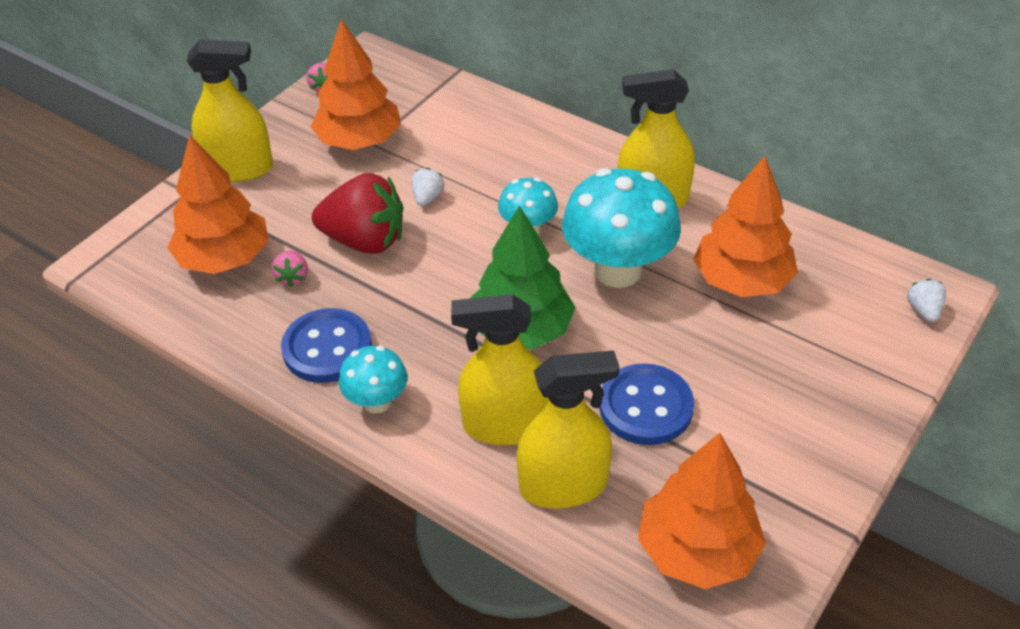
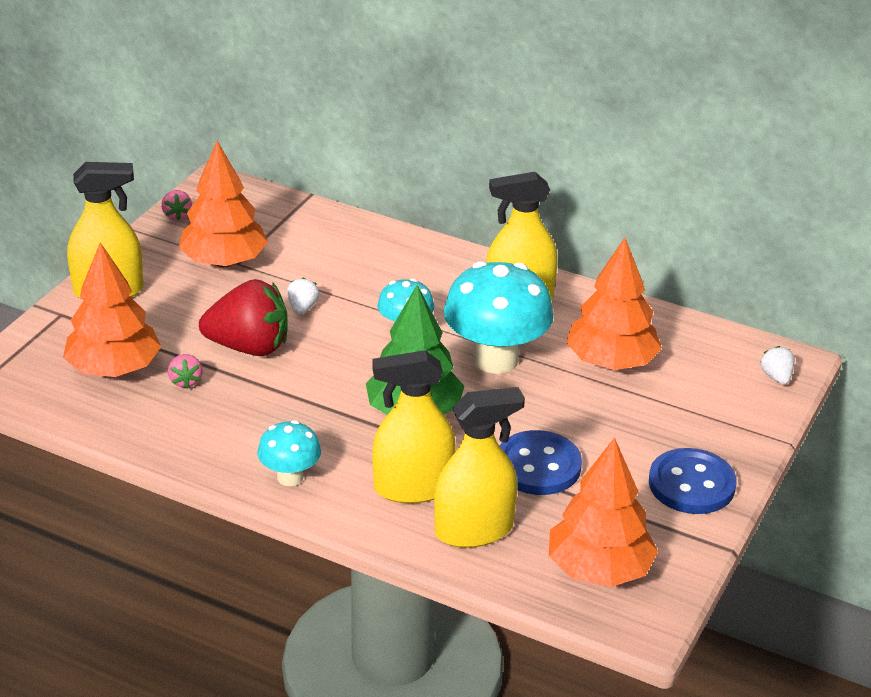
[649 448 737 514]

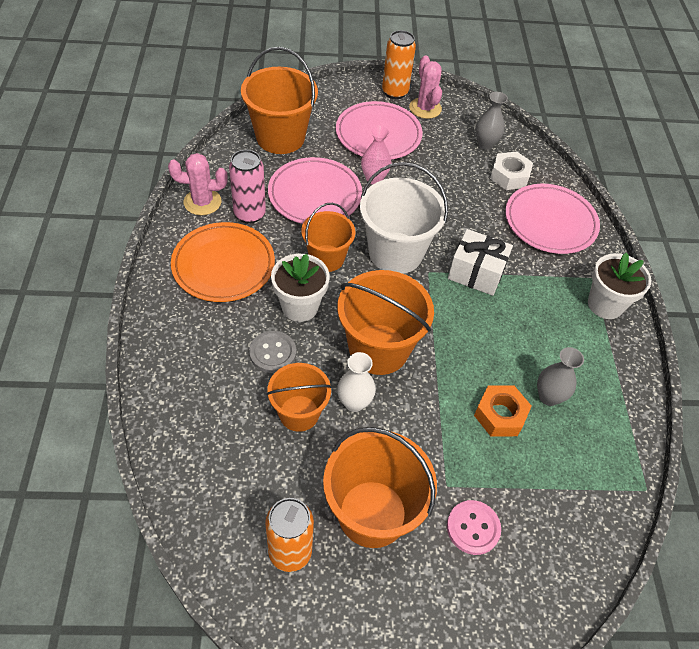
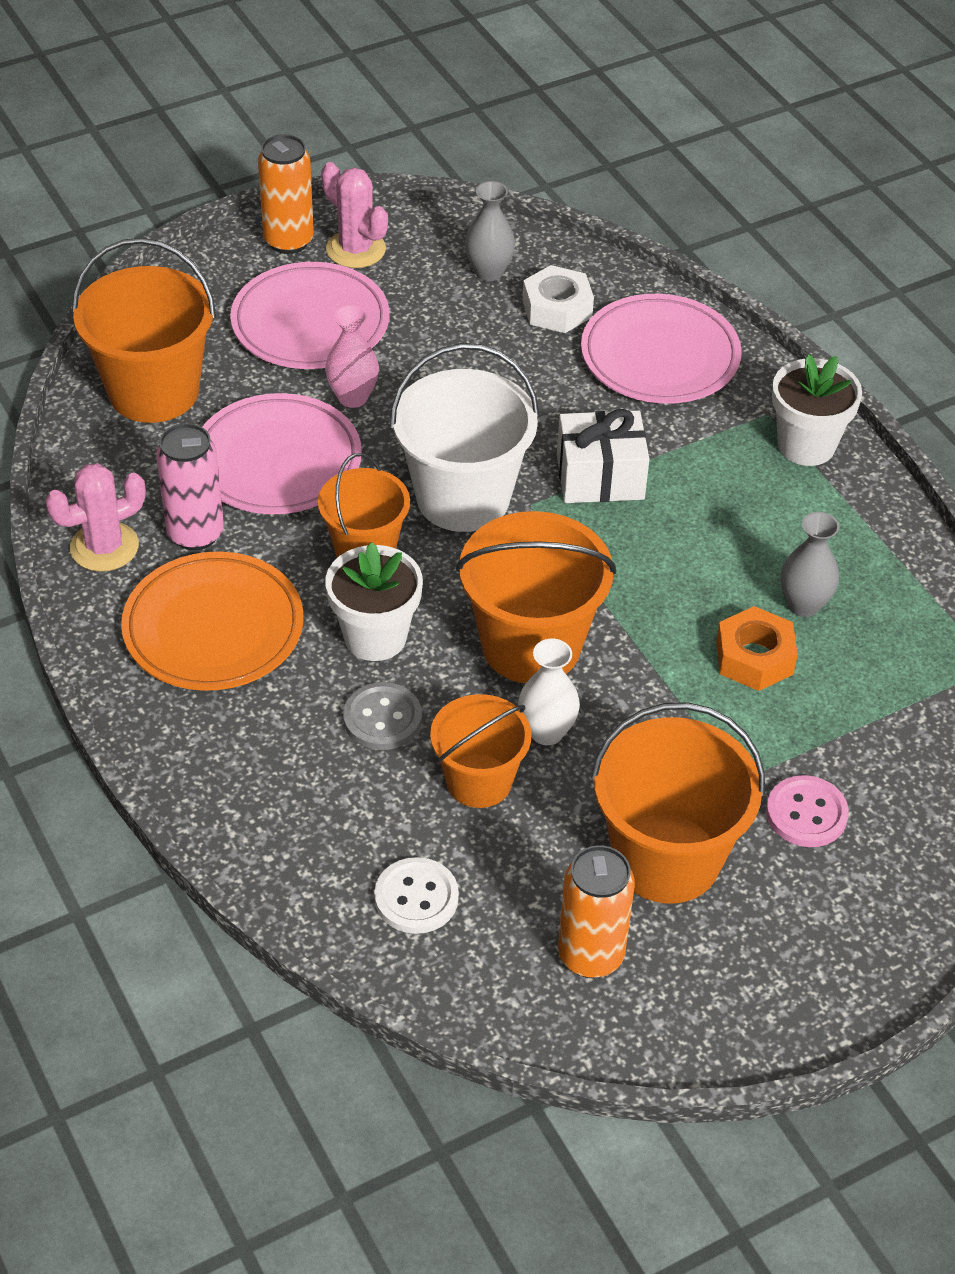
[374 857 459 934]

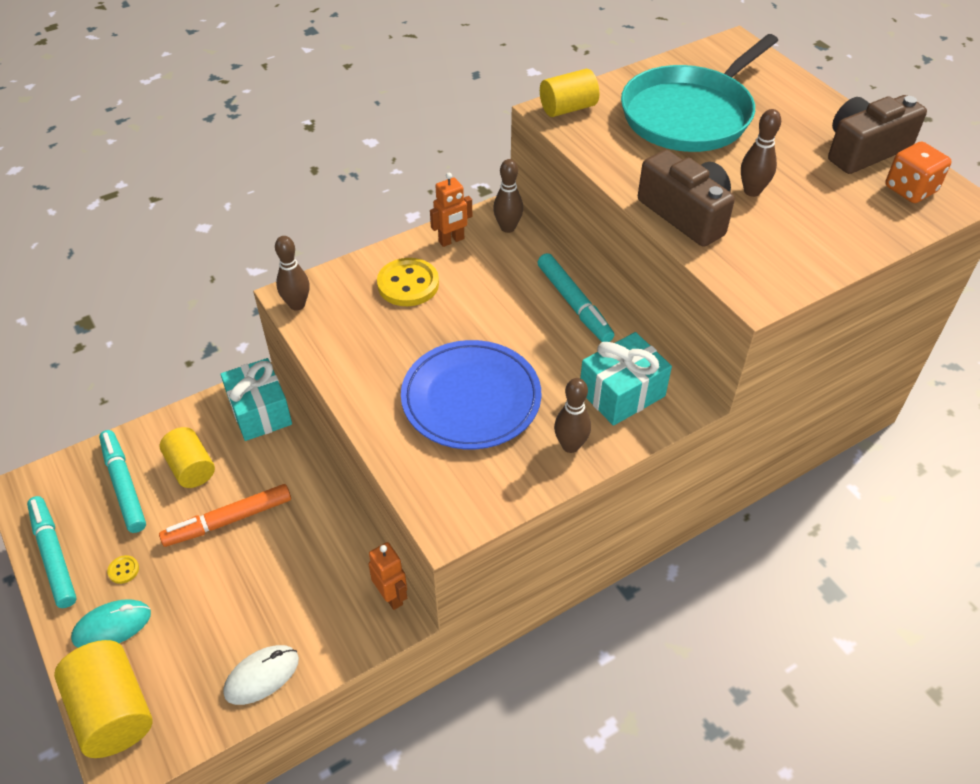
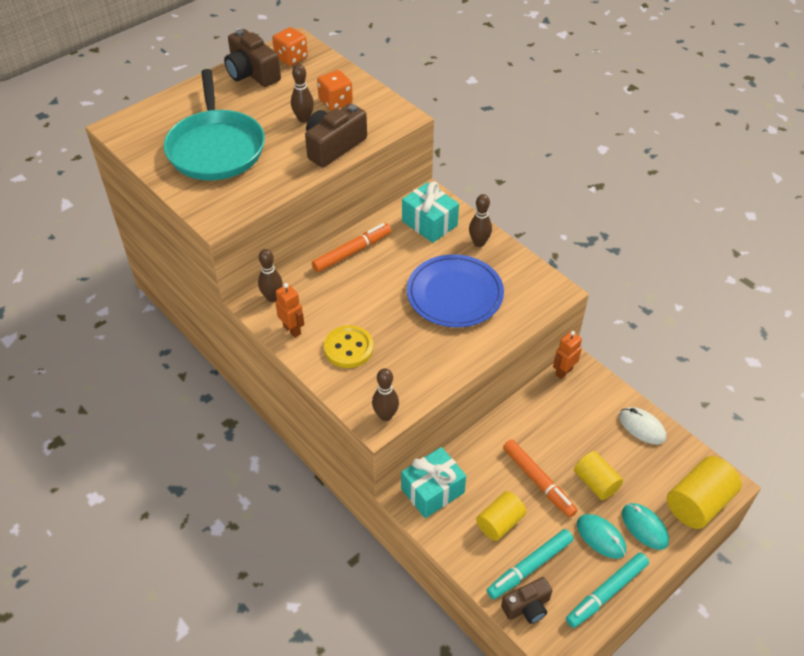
[164 69 265 180]
[574 451 623 500]
[312 223 391 272]
[577 514 626 559]
[317 70 353 110]
[501 577 552 624]

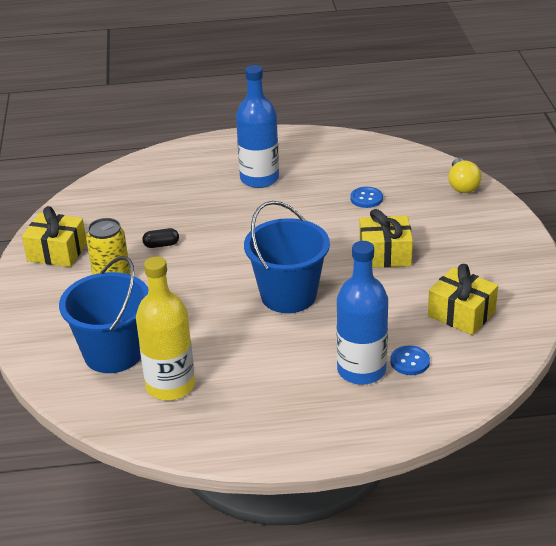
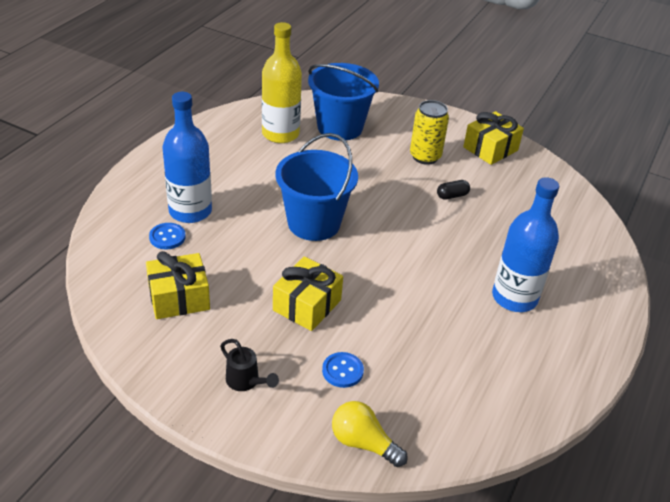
[322 352 364 388]
[437 180 470 200]
[220 339 279 391]

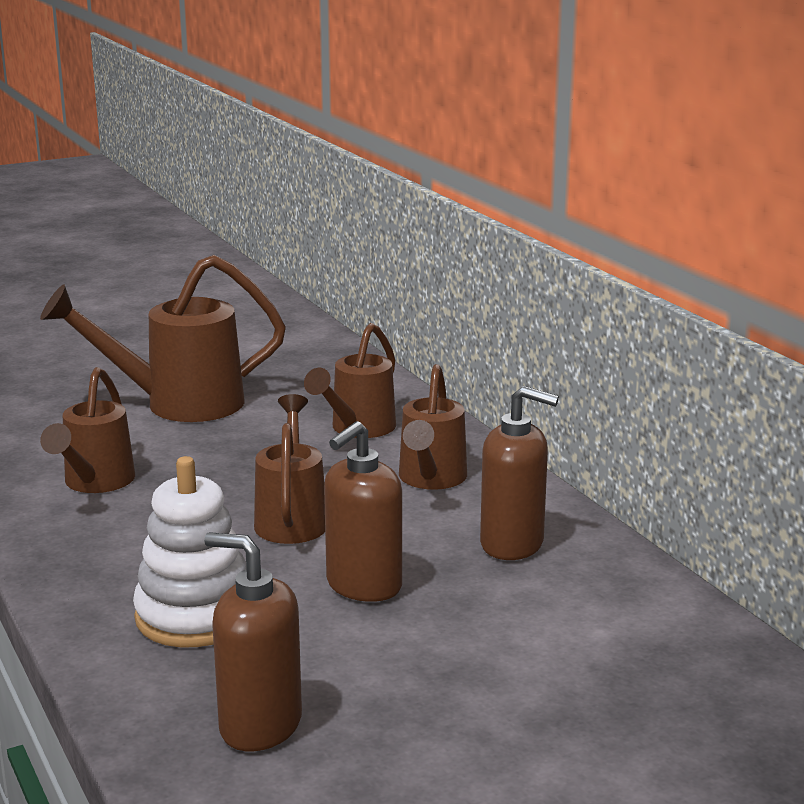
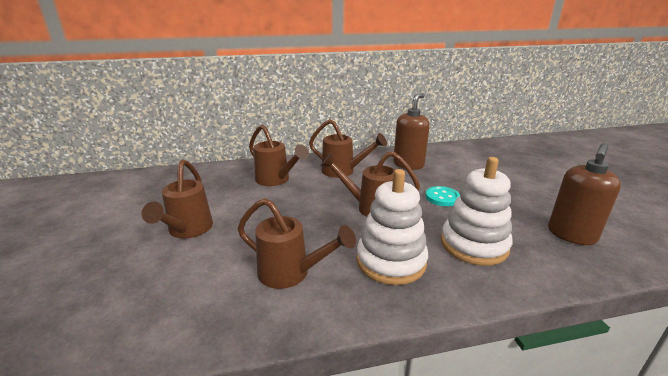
[142 160 213 239]
[425 186 460 206]
[356 169 428 285]

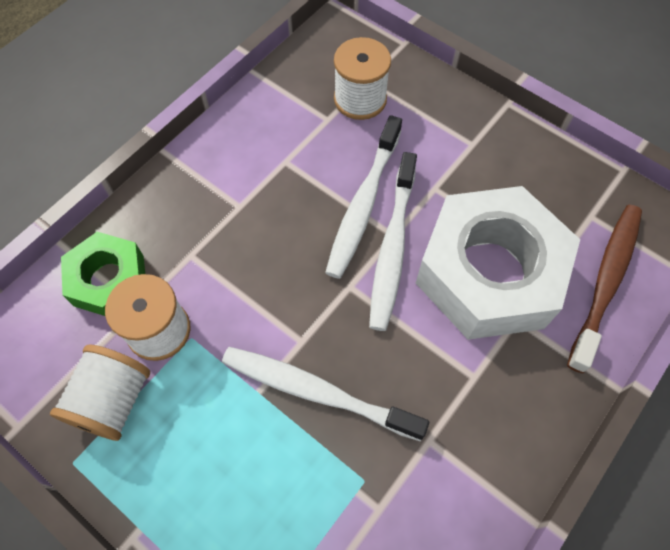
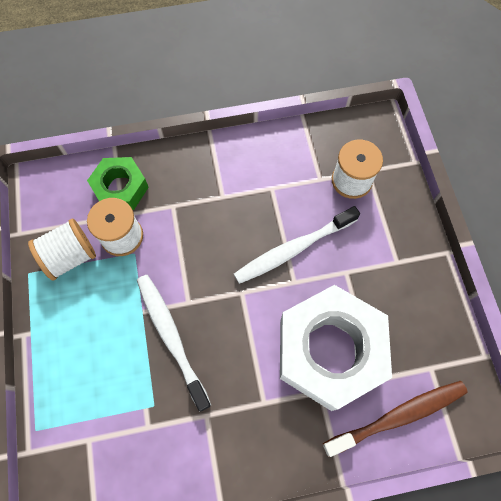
[369 152 417 331] (first image)

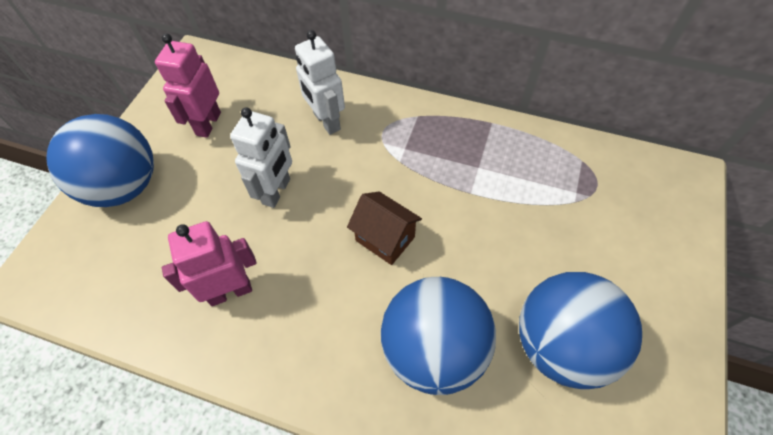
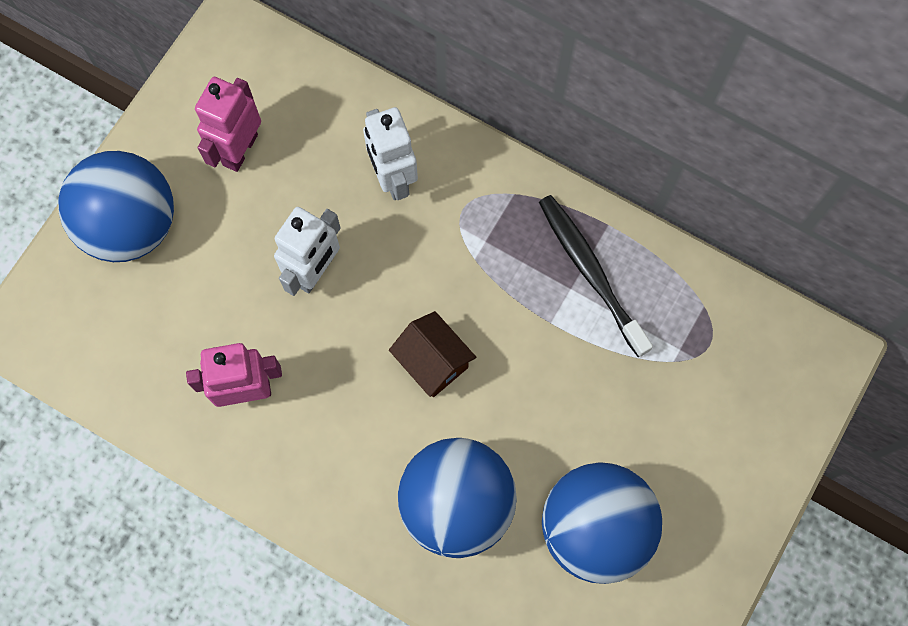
[539 195 653 357]

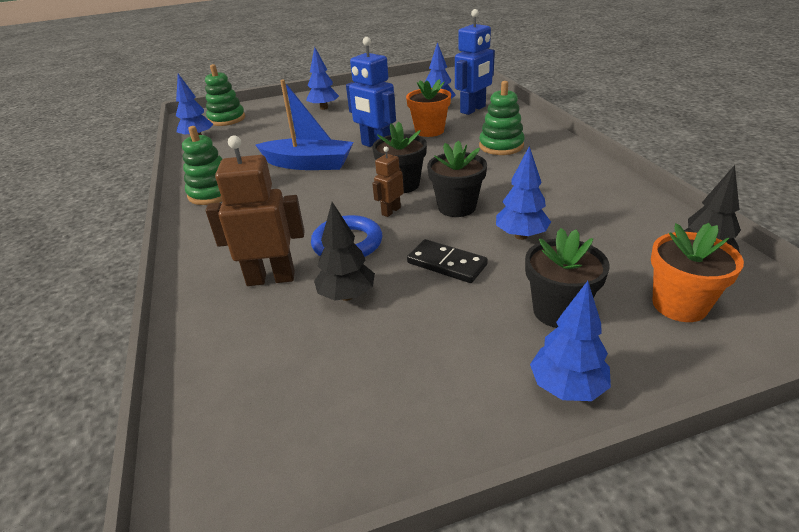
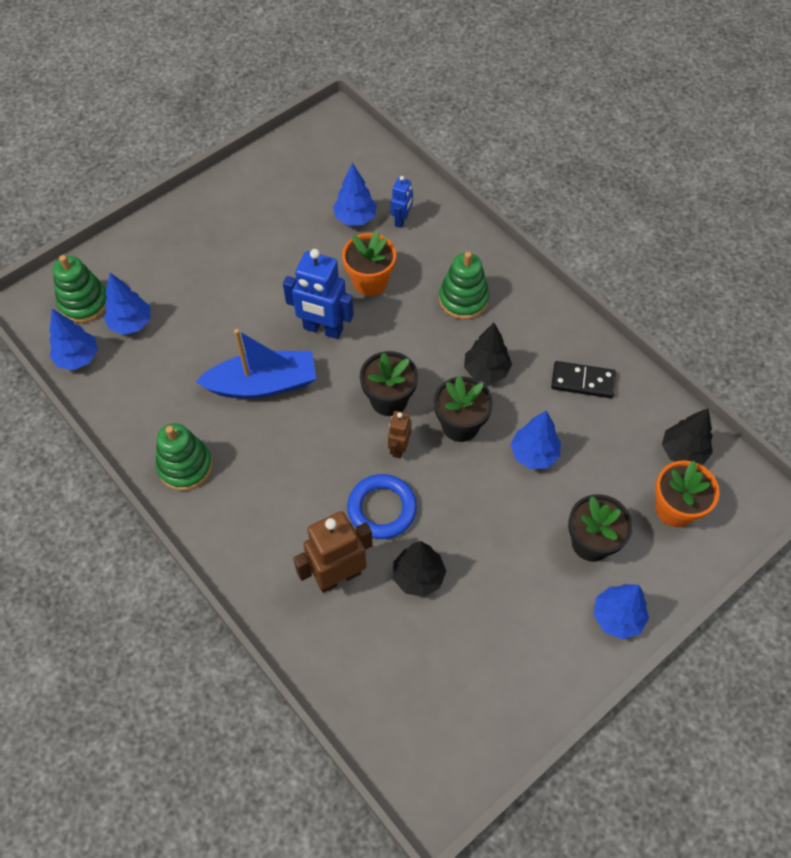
[391 176 413 228]
[104 273 150 335]
[551 361 616 398]
[464 322 512 383]

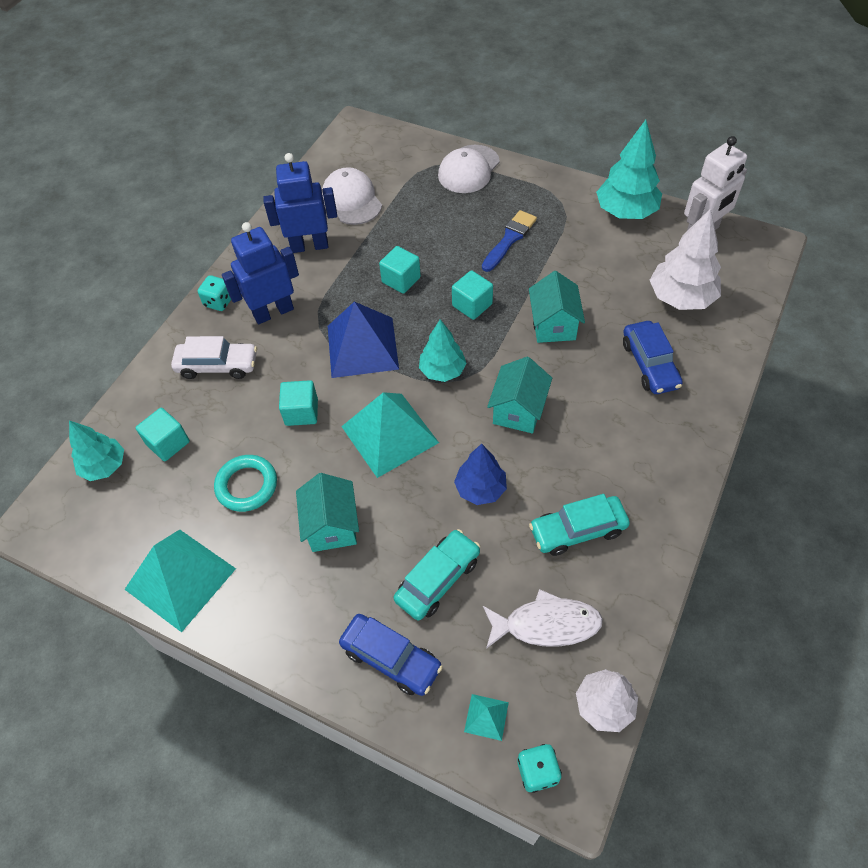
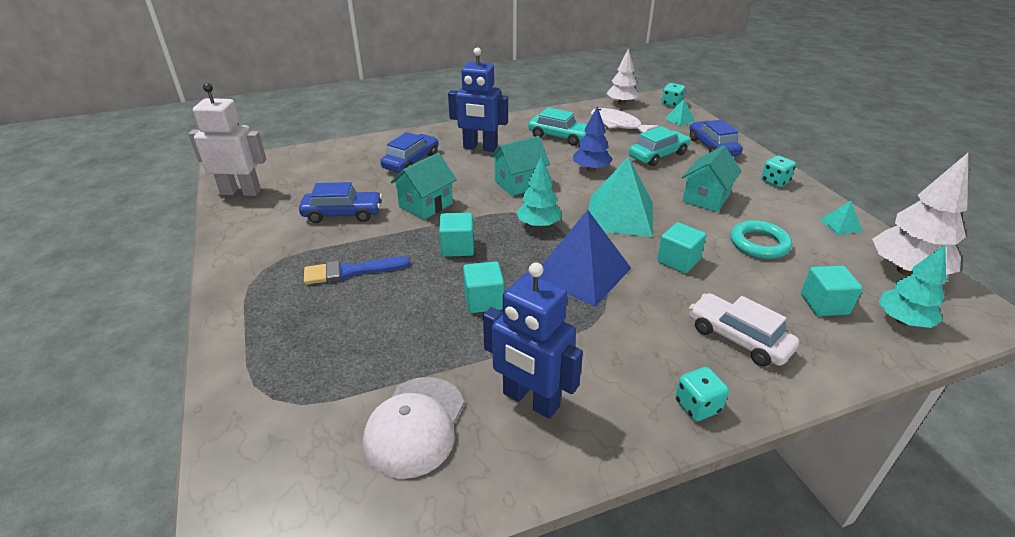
[596 120 662 219] (first image)
[438 145 500 193] (first image)
[872 153 968 276]
[448 47 508 152]
[820 201 863 235]
[629 126 691 166]
[761 155 796 187]
[299 182 382 223]

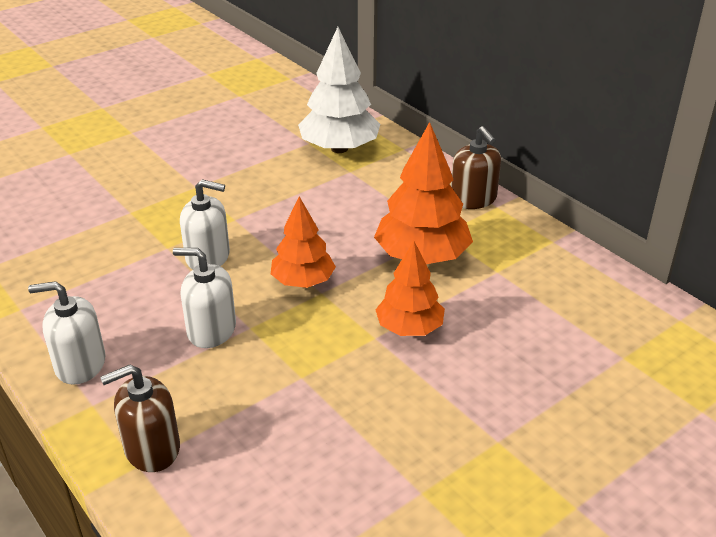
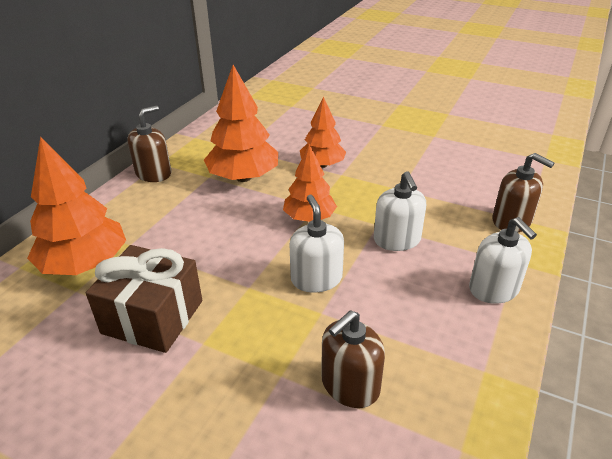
[27 136 126 275]
[86 245 202 353]
[321 310 385 408]

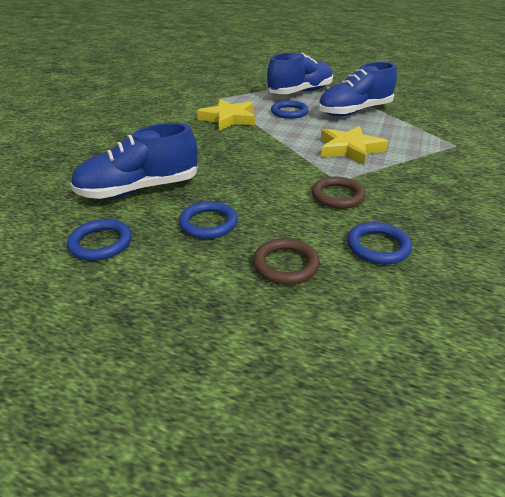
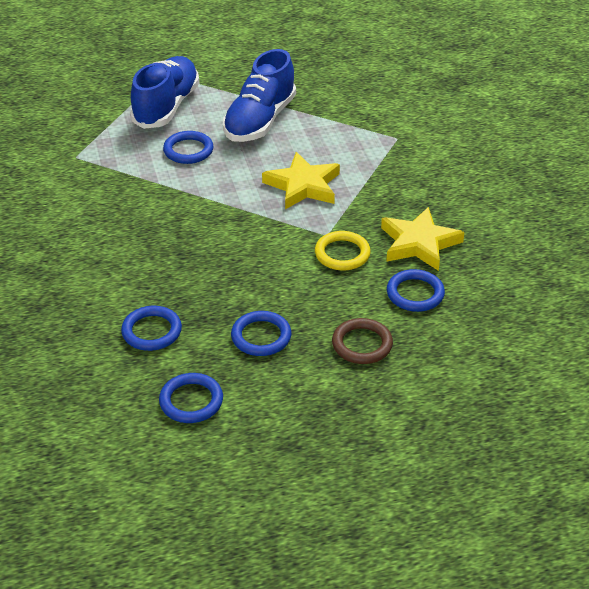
[381 207 465 271]
[121 306 182 351]
[315 231 371 270]

